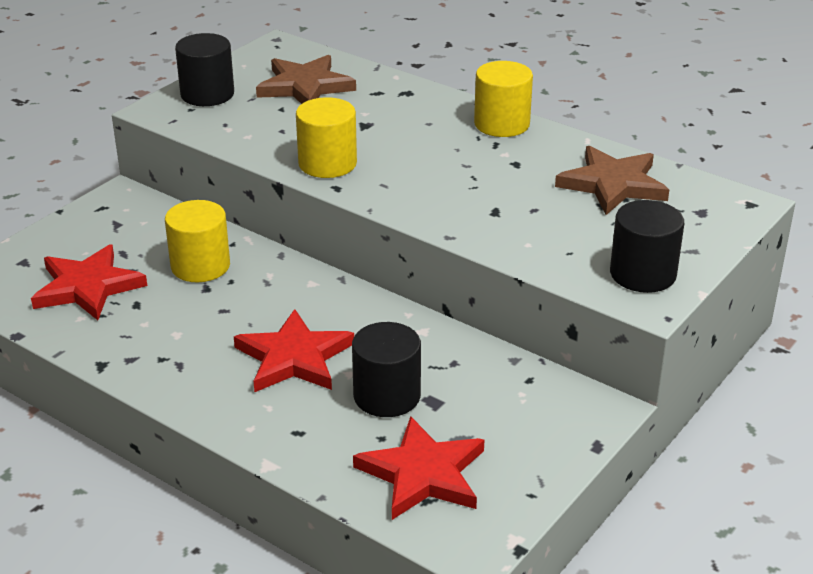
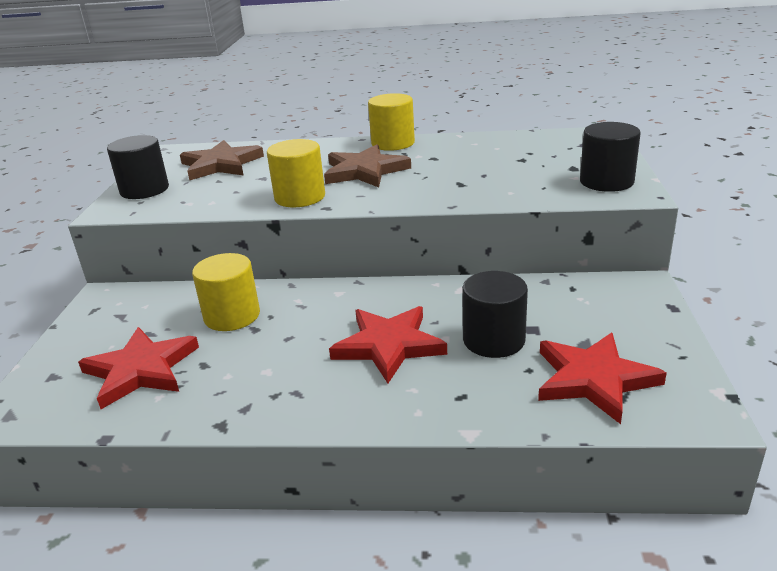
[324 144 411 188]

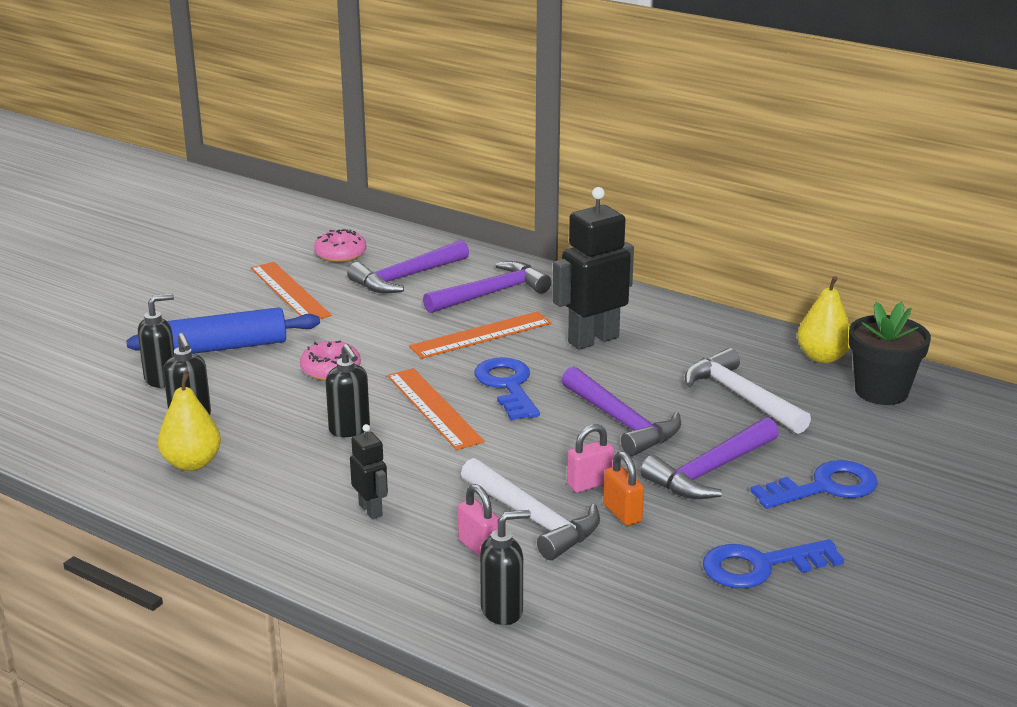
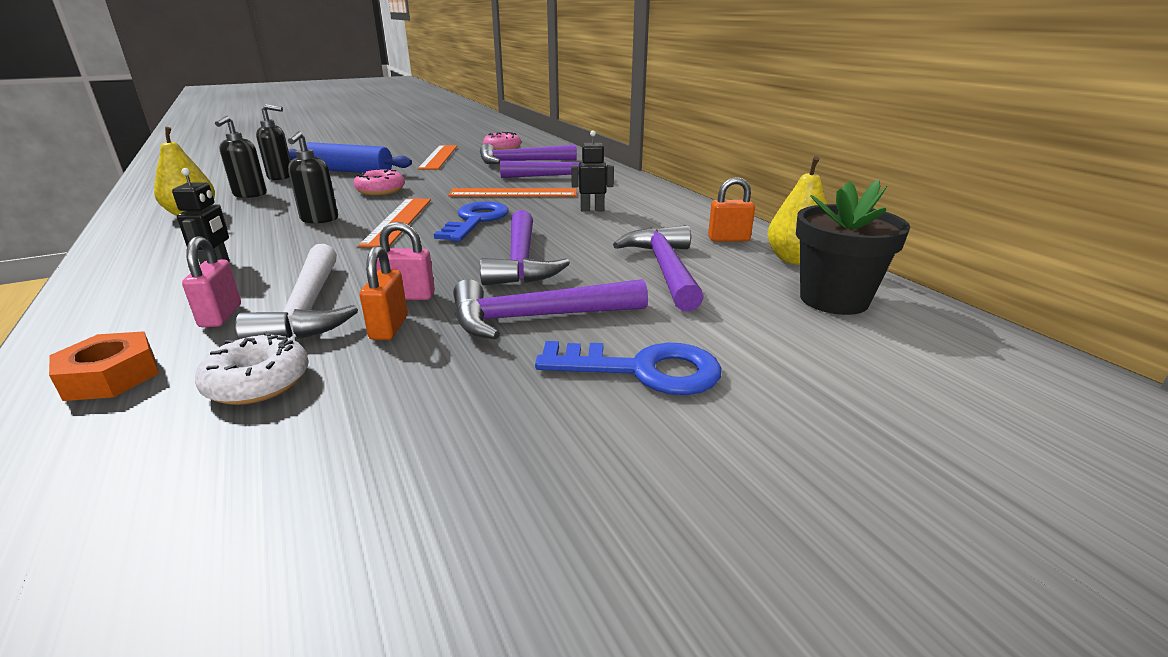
[571 130 614 211]
[613 225 704 311]
[49 331 159 401]
[703 539 844 588] (first image)
[708 177 755 242]
[195 332 309 405]

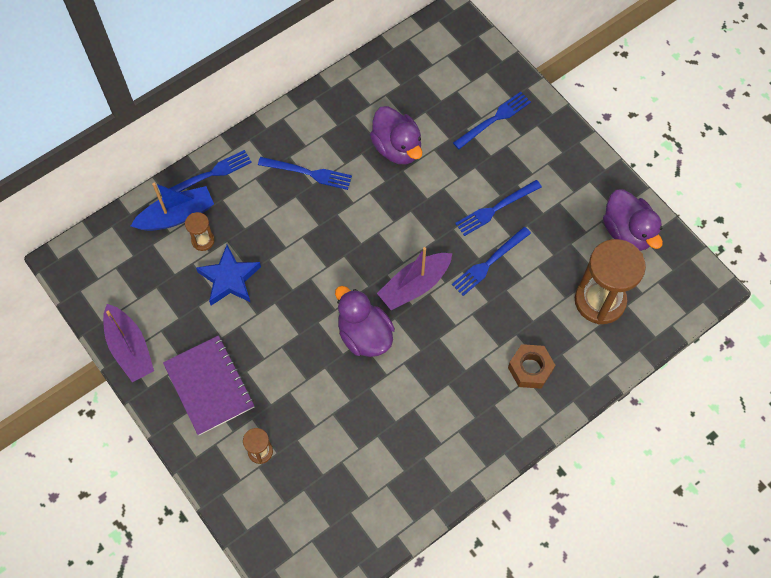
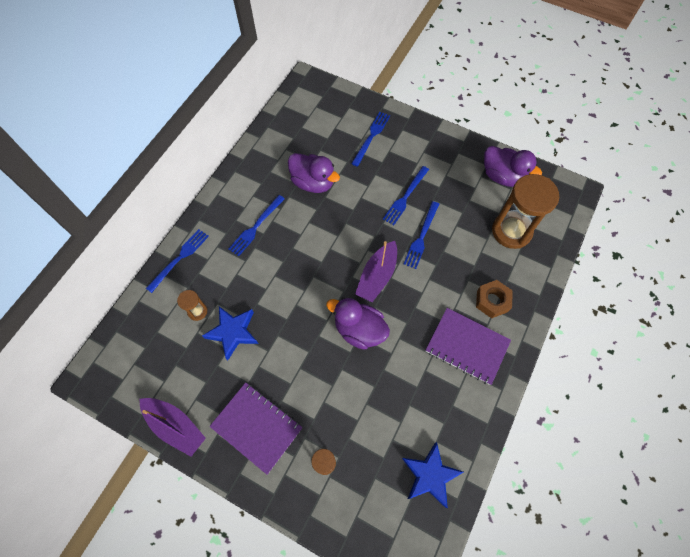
[229 195 285 256]
[131 183 214 231] (first image)
[426 308 511 385]
[402 442 463 508]

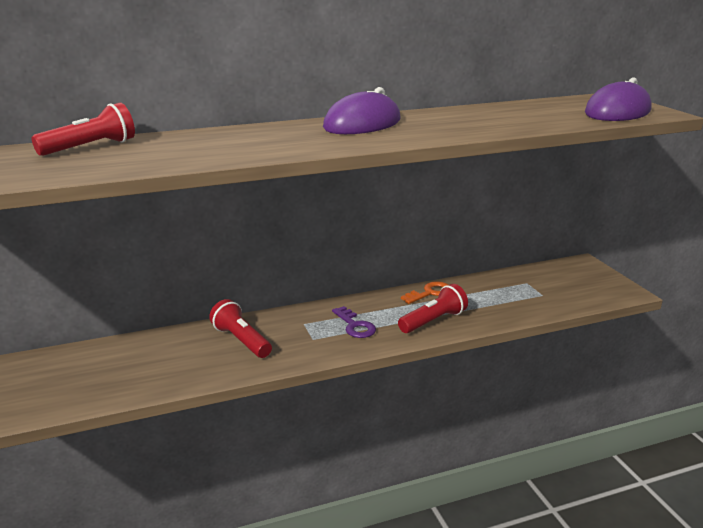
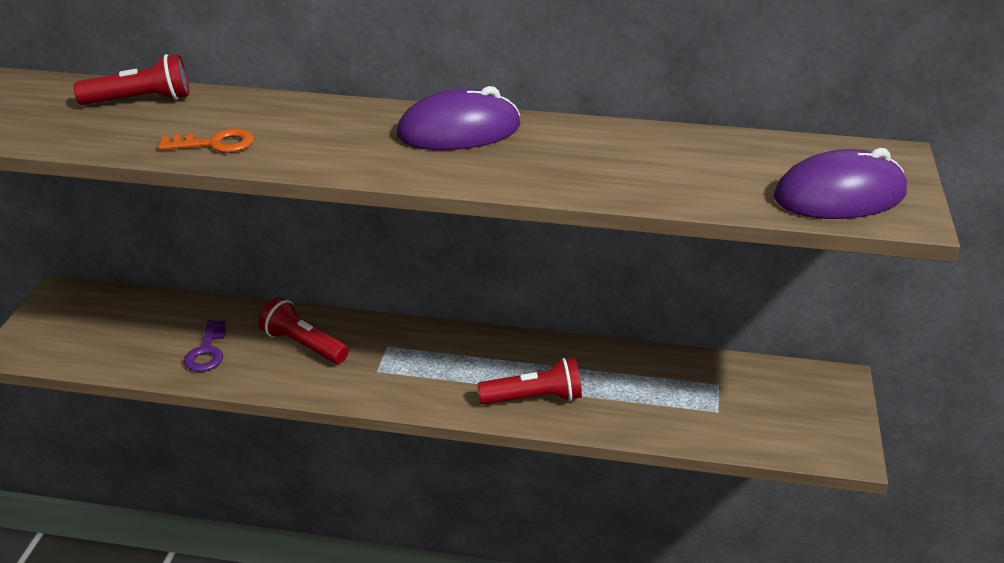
[158 128 254 153]
[259 297 349 364]
[184 320 226 372]

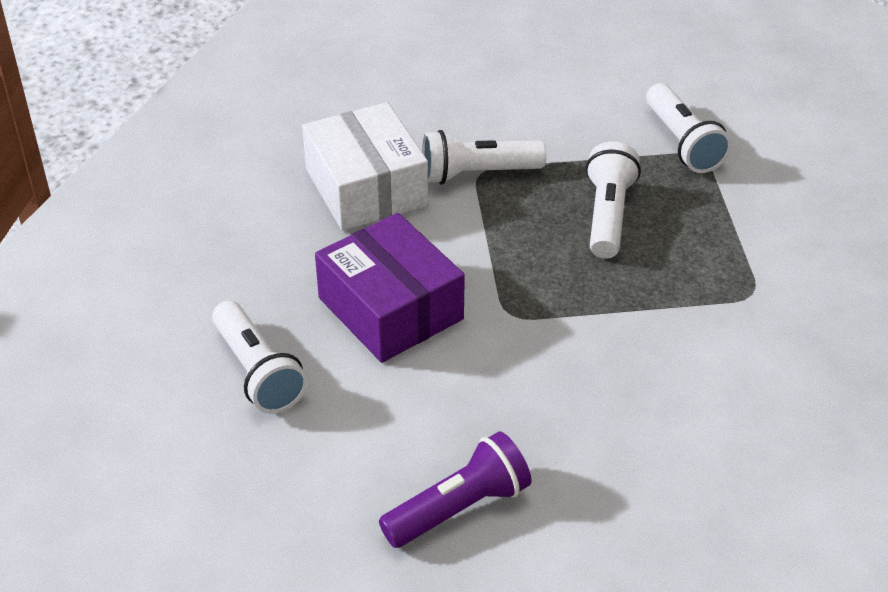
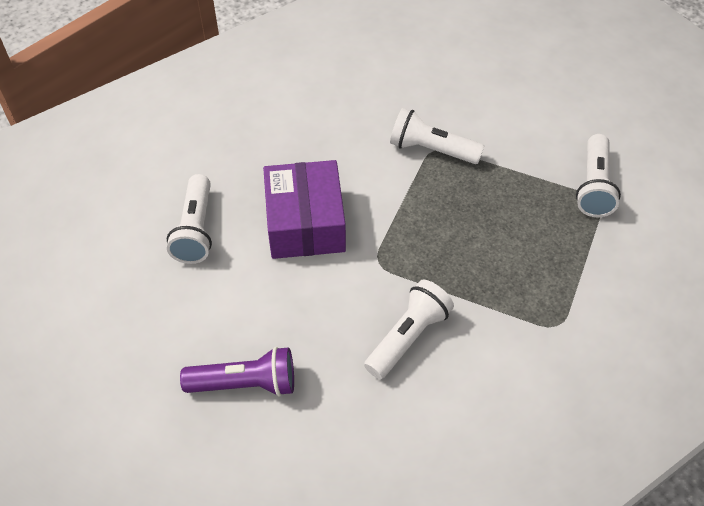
[302 102 428 231] (first image)
[364 280 454 379]

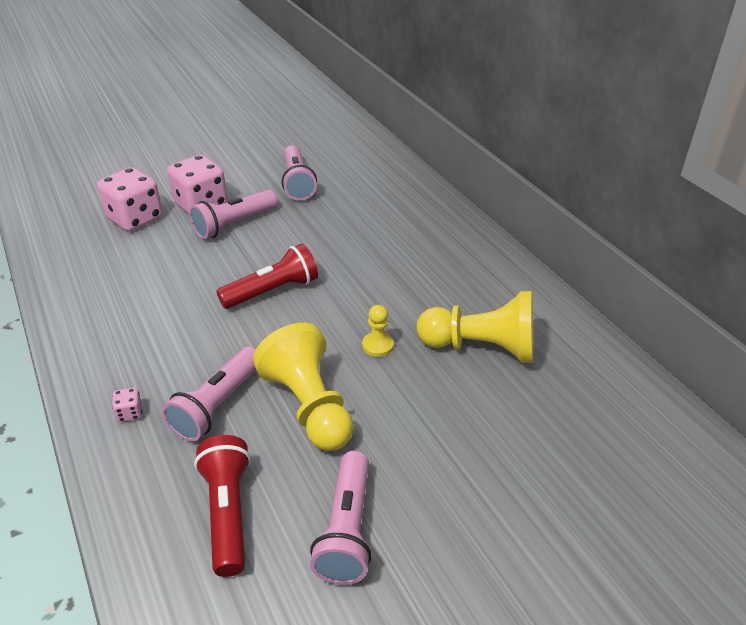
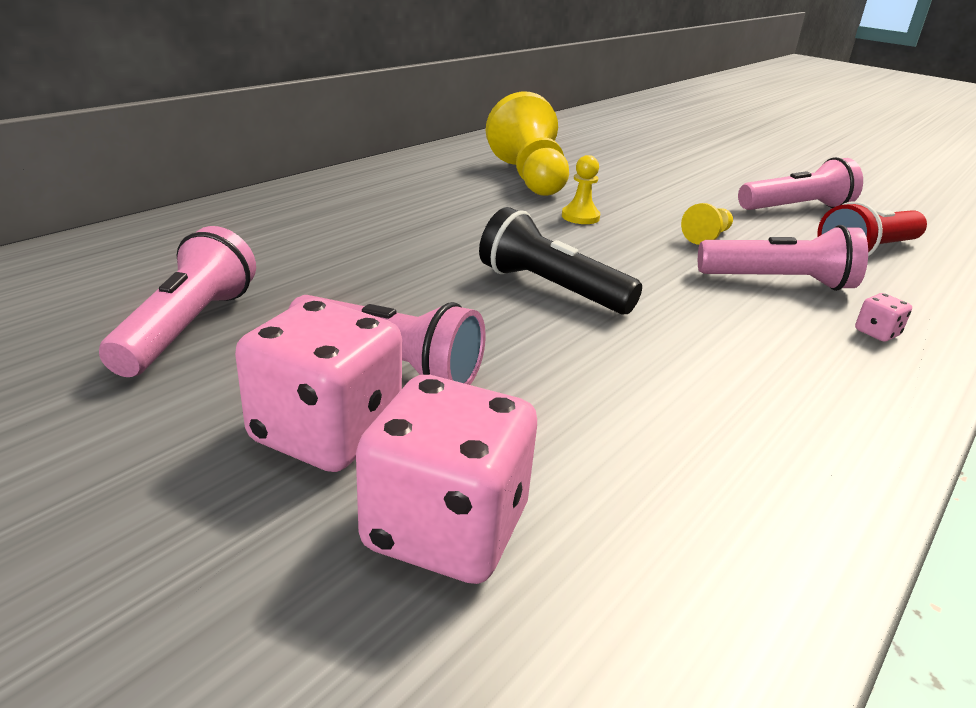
[99 226 256 377]
[479 207 642 314]
[681 203 733 245]

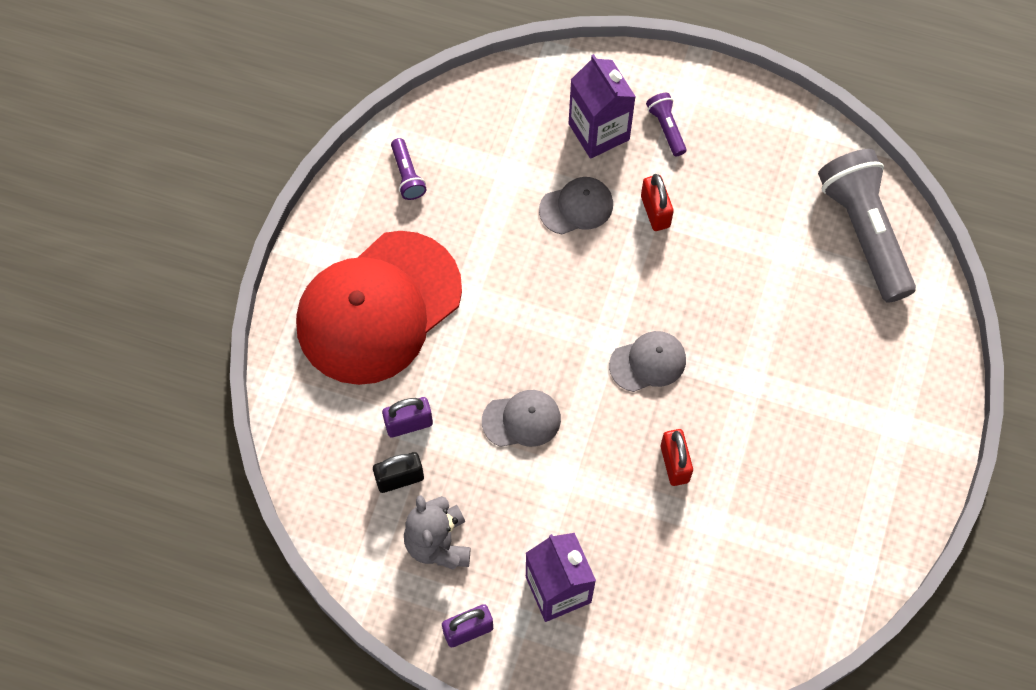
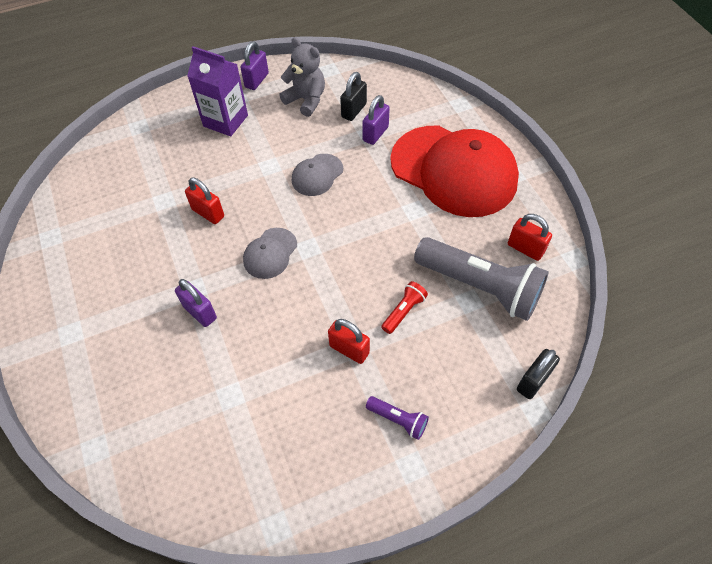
[569 54 636 159] (first image)
[508 214 552 261]
[414 237 549 321]
[381 281 428 334]
[390 126 519 217]
[175 279 217 327]
[517 349 560 399]

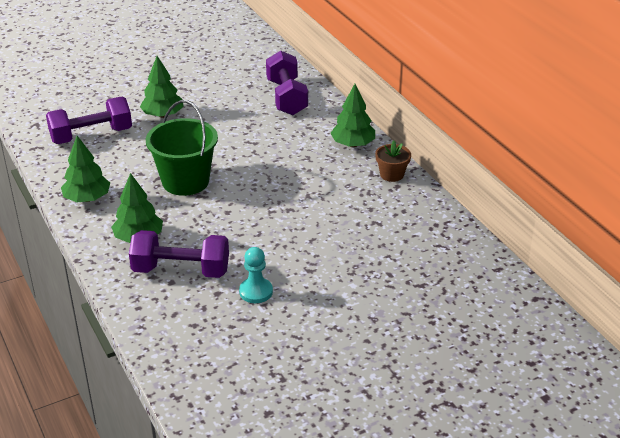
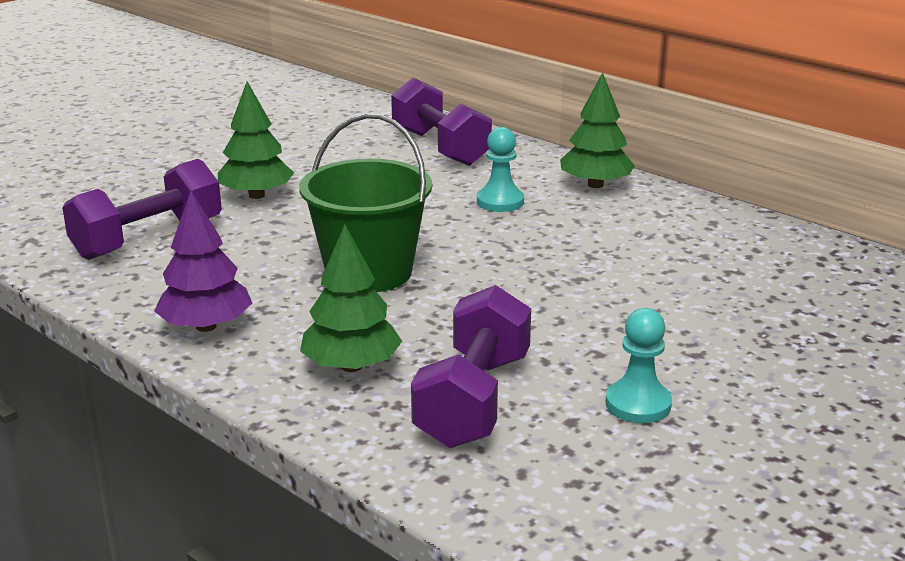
[154 191 252 332]
[375 141 411 182] (first image)
[411 285 531 448]
[477 127 524 212]

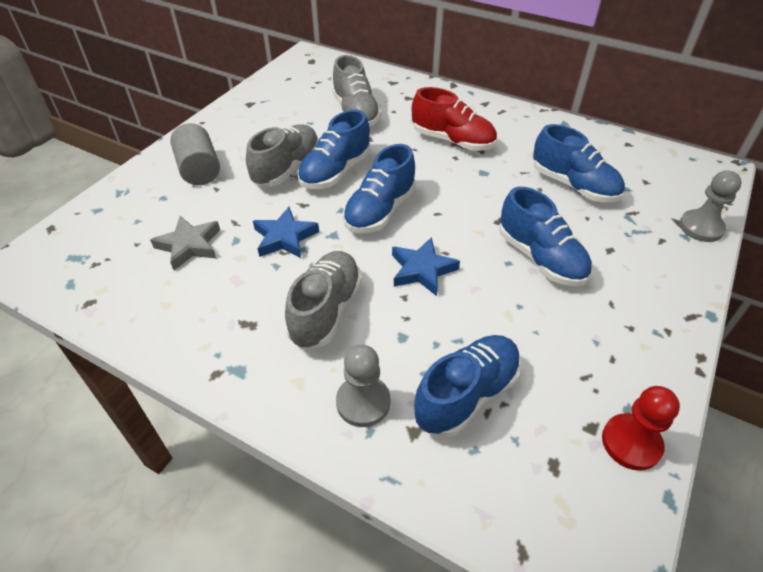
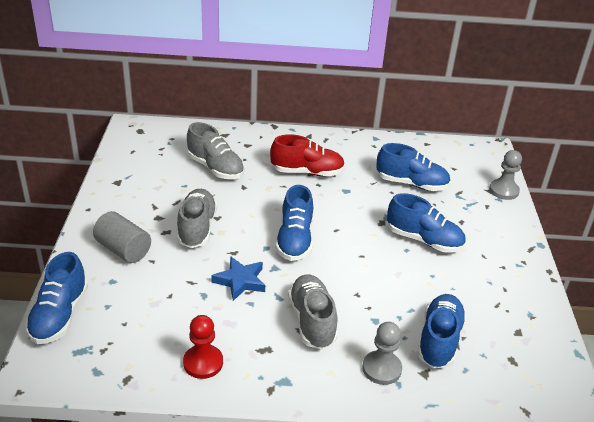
[25 252 88 344]
[150 216 220 270] (first image)
[392 237 460 296] (first image)
[183 315 223 379]

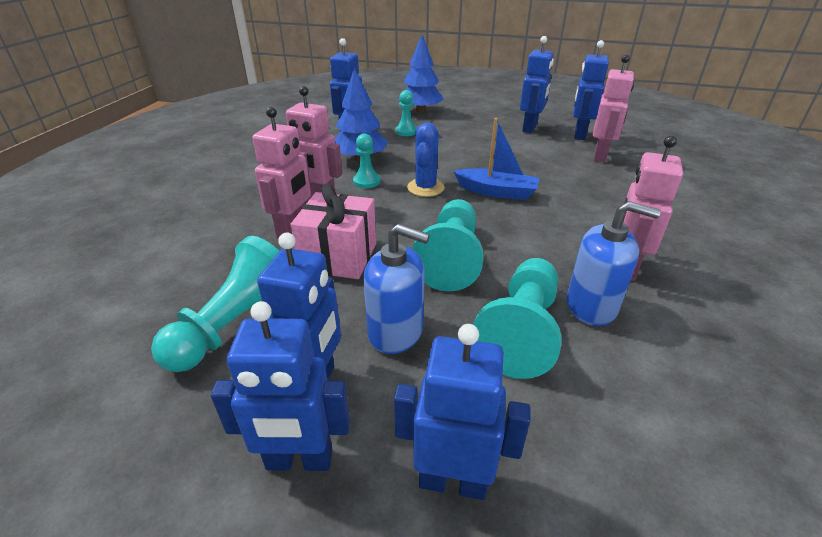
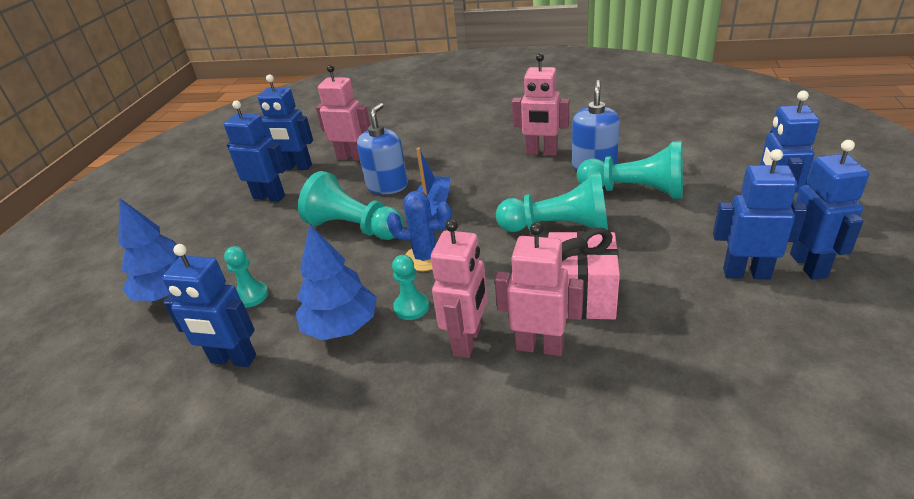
[357 103 408 194]
[298 171 403 240]

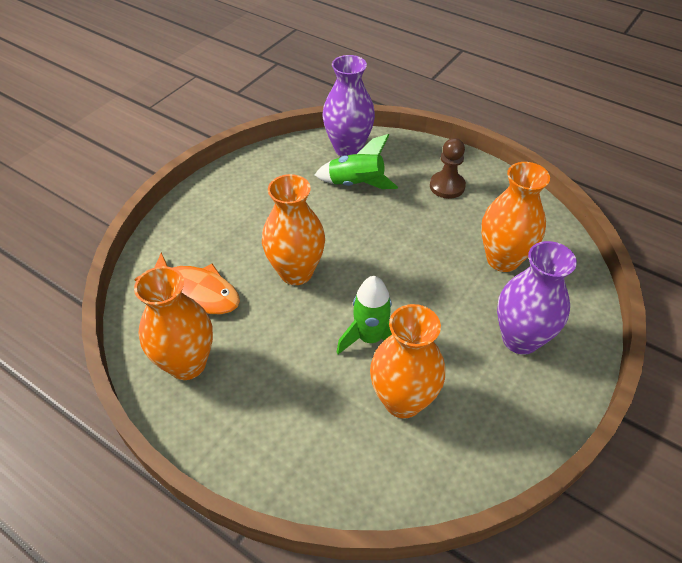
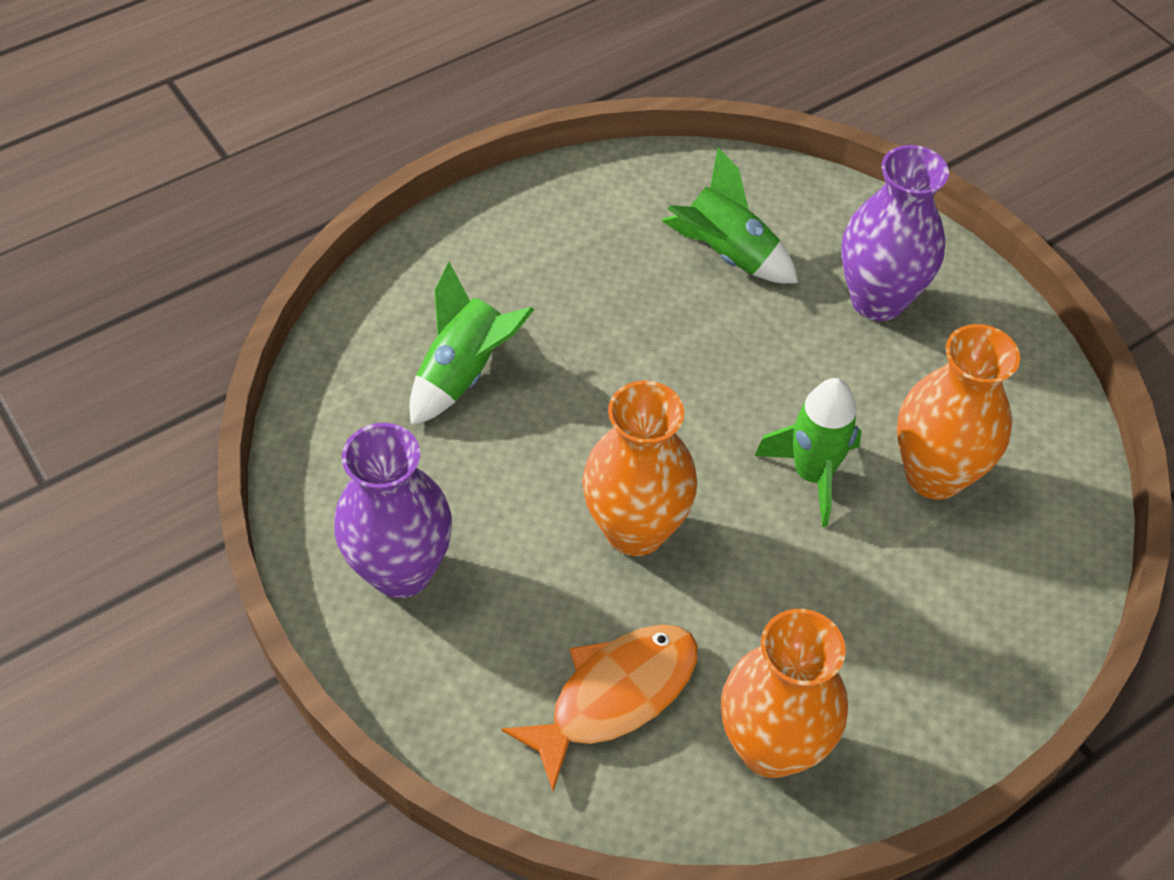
[334 423 452 598]
[430 138 466 199] (first image)
[662 147 798 283]

